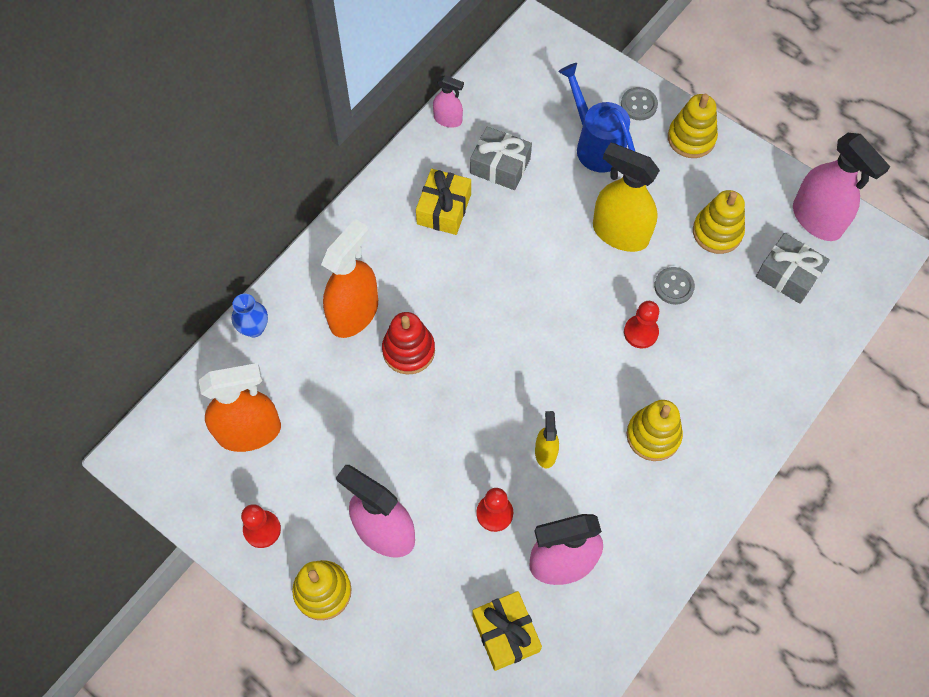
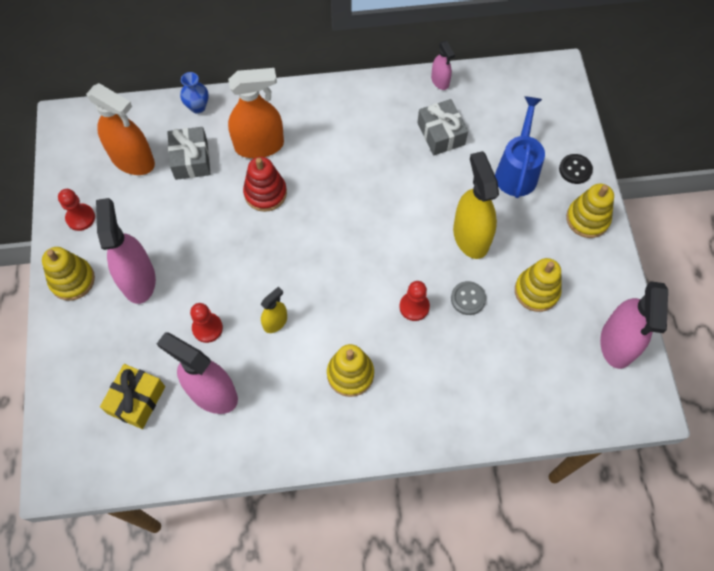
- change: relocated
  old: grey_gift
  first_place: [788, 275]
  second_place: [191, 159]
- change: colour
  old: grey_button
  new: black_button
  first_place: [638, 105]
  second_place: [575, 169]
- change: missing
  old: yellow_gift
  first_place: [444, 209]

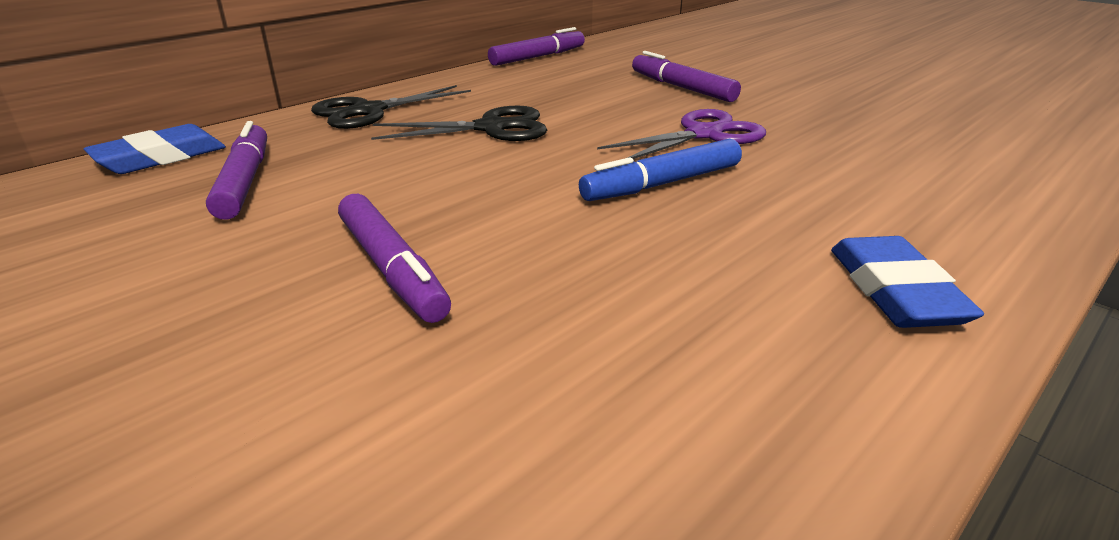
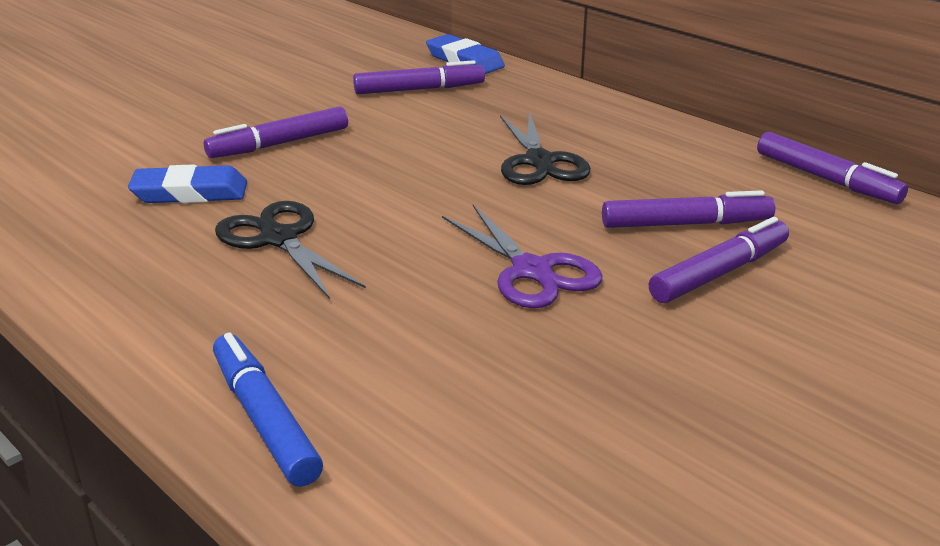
- change: relocated
  old: blue_eraser
  first_place: [895, 291]
  second_place: [190, 192]
- change: relocated
  old: blue_marker
  first_place: [662, 184]
  second_place: [264, 419]
- change: relocated
  old: black_scissors
  first_place: [368, 111]
  second_place: [278, 239]
- change: appeared
  new: purple_marker
  second_place: [686, 224]

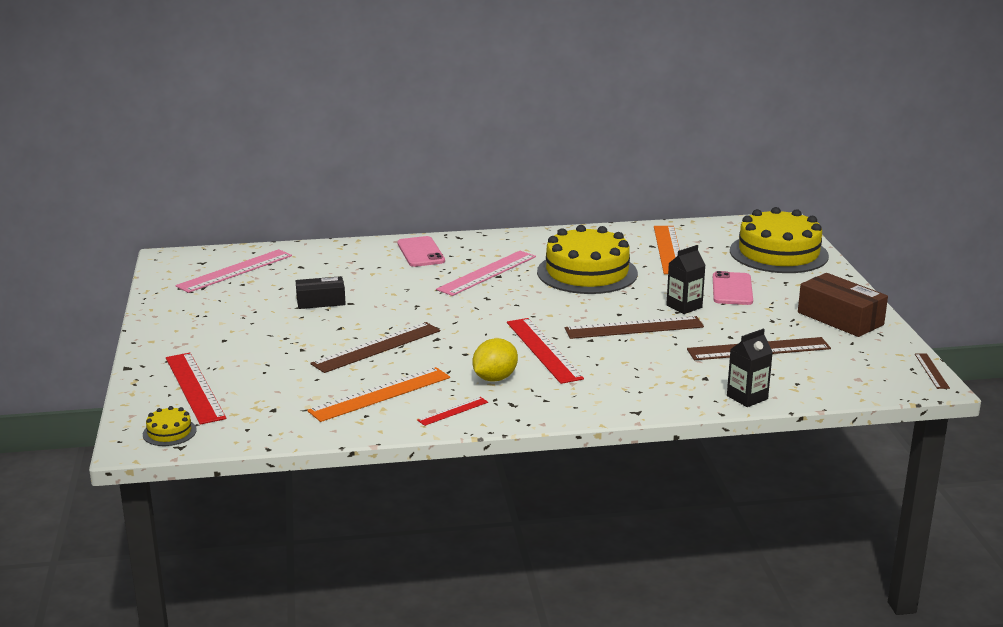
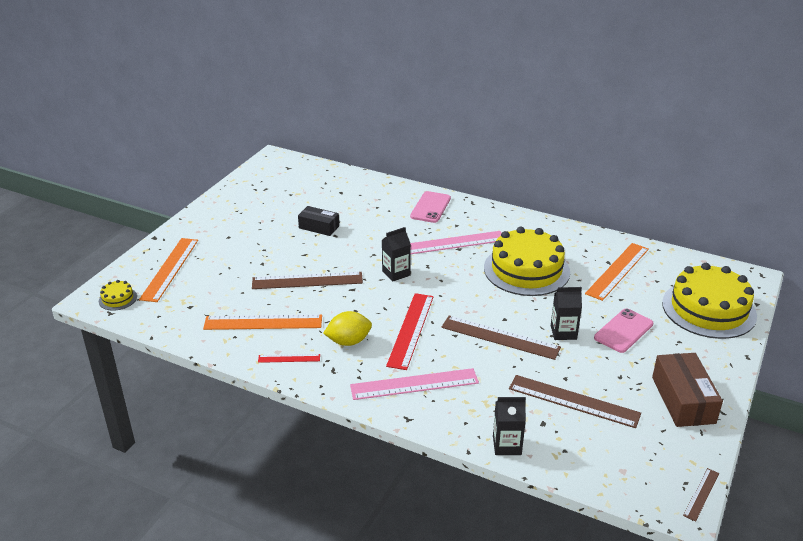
- change: colour
  old: red_ruler
  new: orange_ruler
  first_place: [194, 387]
  second_place: [169, 269]
- change: relocated
  old: pink_ruler
  first_place: [235, 271]
  second_place: [414, 384]
- change: appeared
  new: black_carton
  second_place: [396, 273]

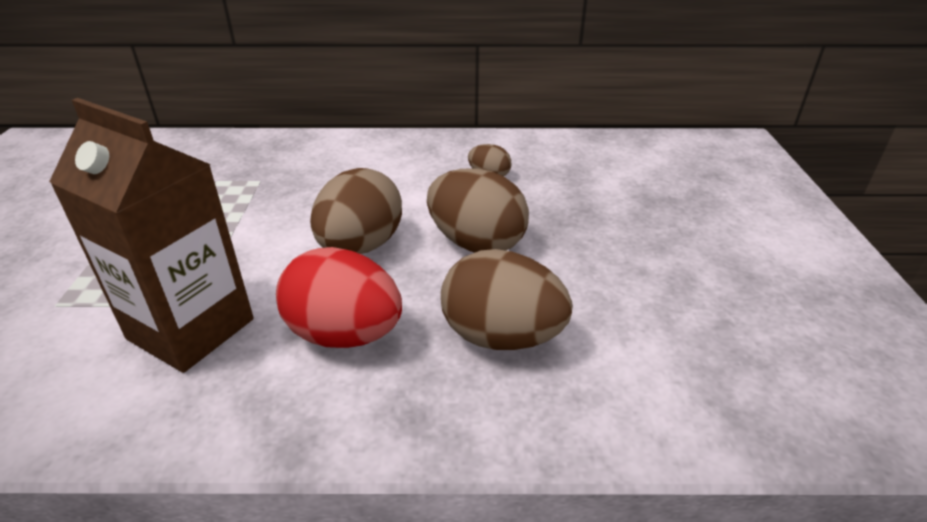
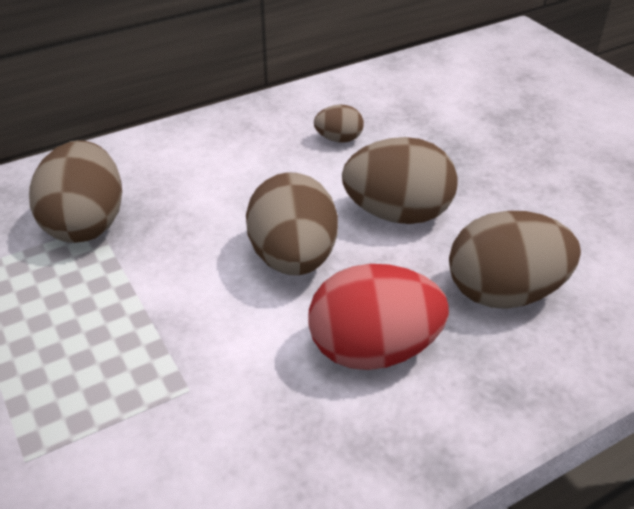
- change: appeared
  new: brown_egg
  second_place: [86, 224]
- change: missing
  old: brown_carton
  first_place: [191, 329]

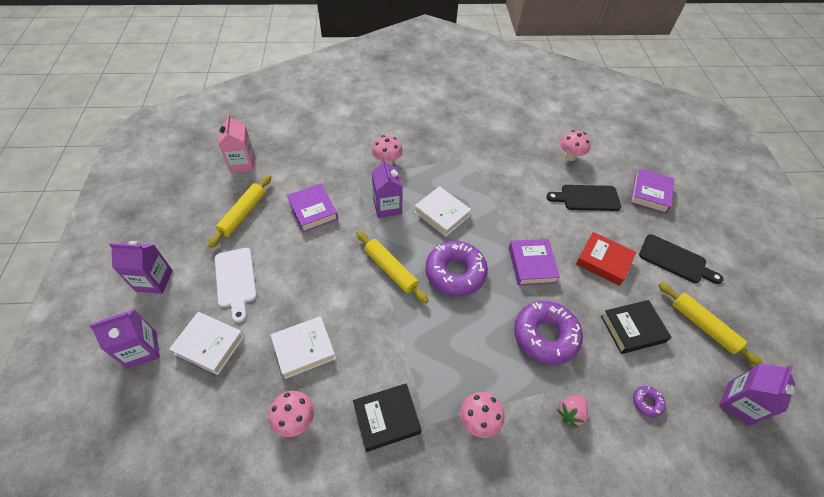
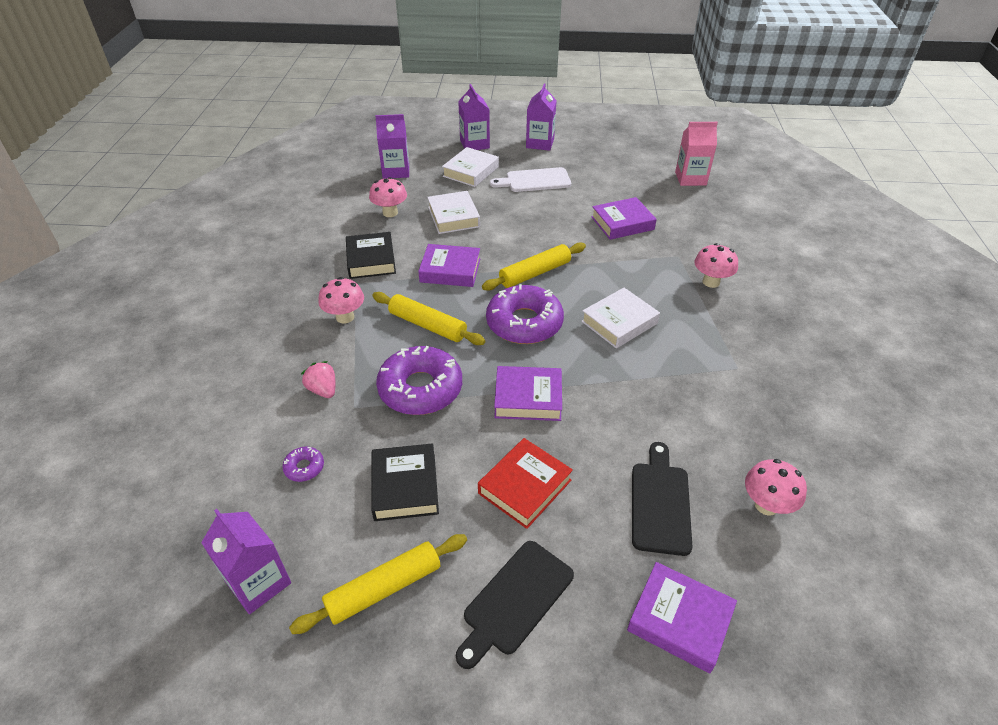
- change: relocated
  old: yellow_rolling_pin
  first_place: [243, 214]
  second_place: [427, 325]
- change: relocated
  old: purple_carton
  first_place: [387, 206]
  second_place: [396, 171]
- change: appeared
  new: purple_book
  second_place: [450, 270]

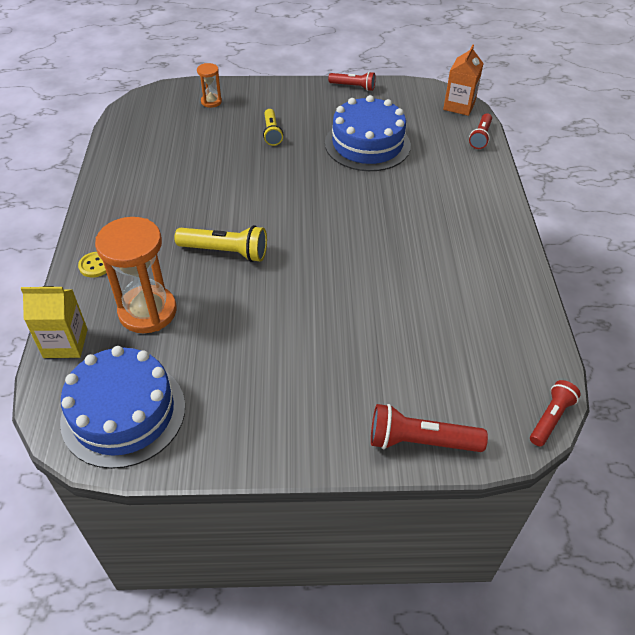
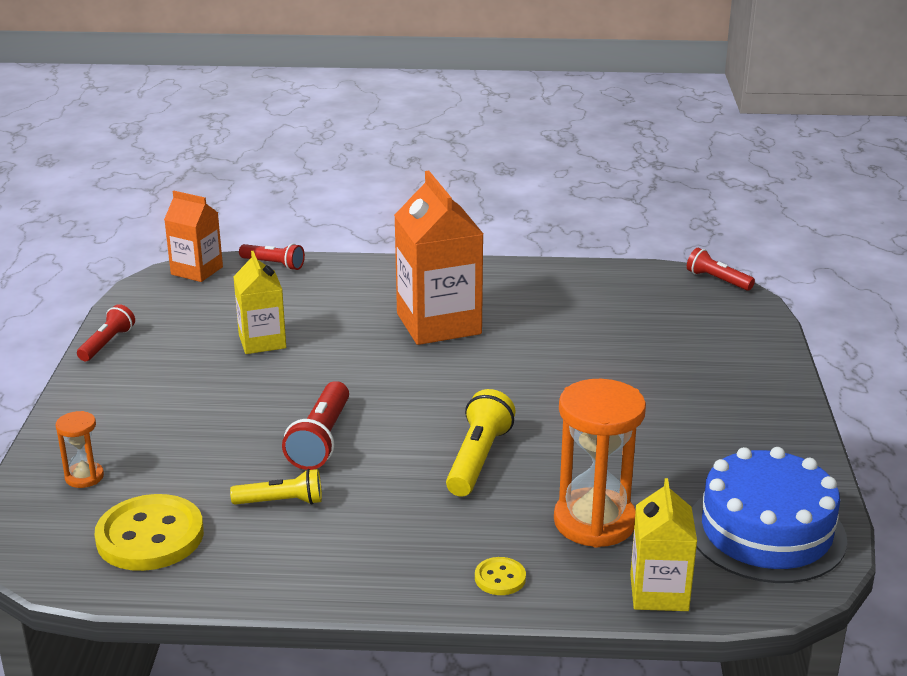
- change: appeared
  new: yellow_button
  second_place: [150, 536]
- change: relocated
  old: yellow_flashlight
  first_place: [272, 133]
  second_place: [281, 502]
- change: exchanged
  old: blue_cake
  new: yellow_carton
  first_place: [367, 144]
  second_place: [262, 341]
- change: relocated
  old: red_flashlight
  first_place: [420, 441]
  second_place: [321, 440]
- change: appeared
  new: orange_carton
  second_place: [438, 324]

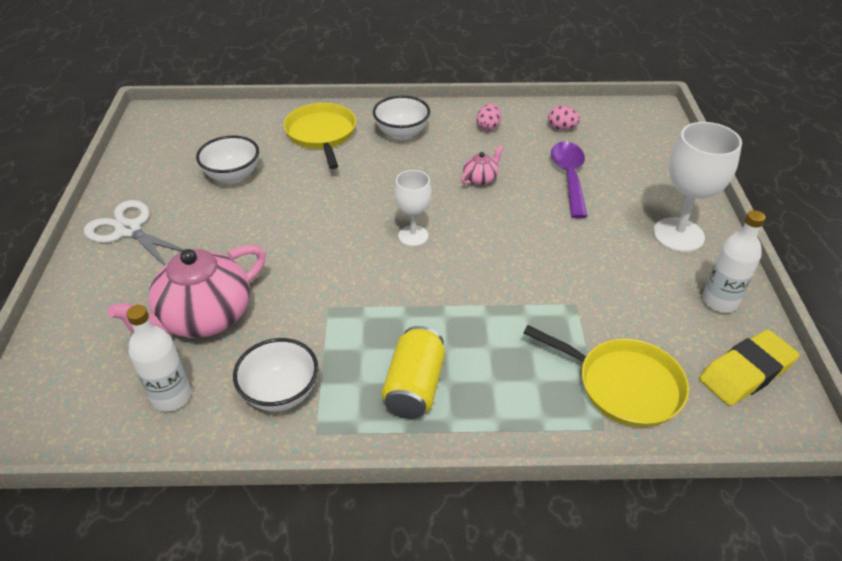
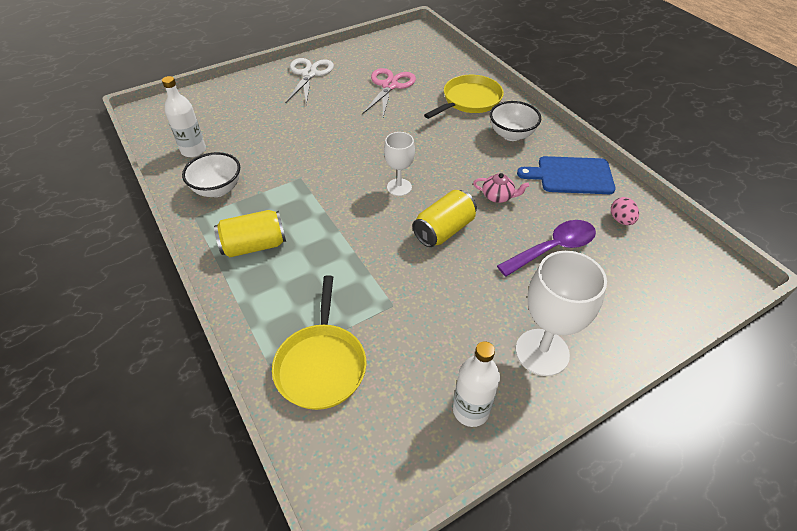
- change: exchanged
  old: white_bowl
  new: pink_scissors
  first_place: [232, 176]
  second_place: [389, 86]
- change: appeared
  new: yellow_can
  second_place: [444, 230]
- change: exchanged
  old: pink_egg
  new: blue_cutting_board
  first_place: [488, 127]
  second_place: [571, 175]
- change: missing
  old: pink_teapot
  first_place: [204, 317]
- change: missing
  old: yellow_eraser
  first_place: [746, 372]

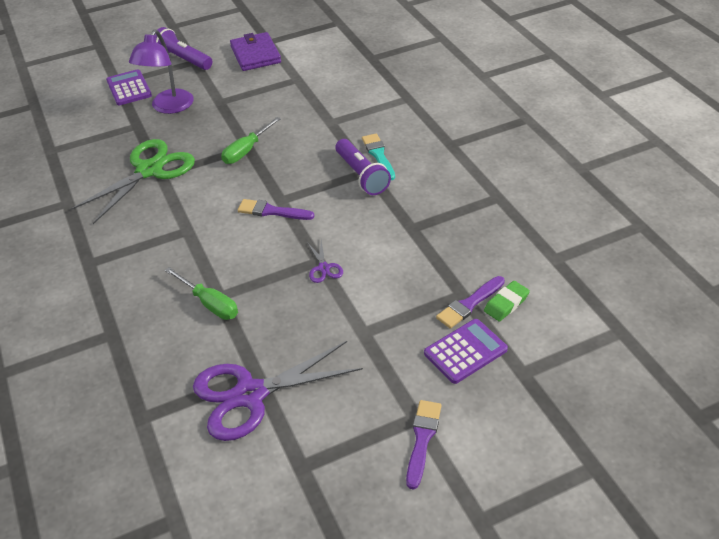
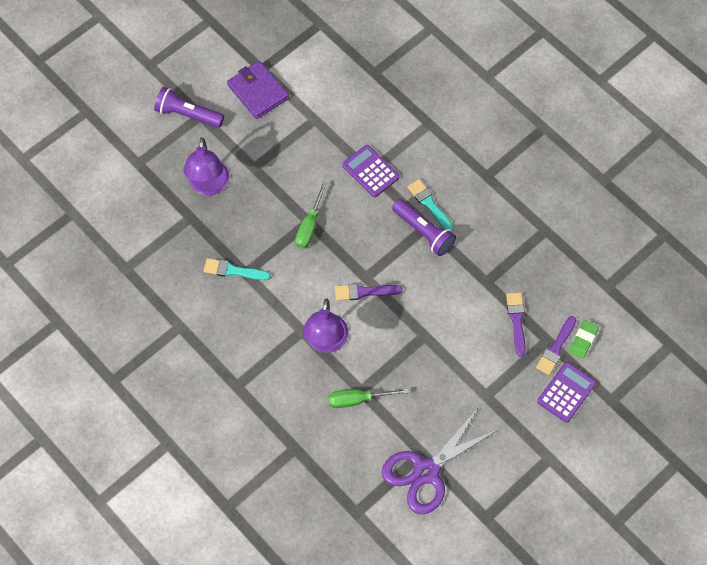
- change: exchanged
  old: green_scissors
  new: turquoise_brush
  first_place: [149, 170]
  second_place: [233, 271]
- change: appeared
  new: purple_lamp
  second_place: [326, 342]
- change: spun
  old: green_screwdriver
  first_place: [210, 303]
  second_place: [357, 400]
  degrees: 150
- change: relocated
  old: purple_calculator
  first_place: [129, 88]
  second_place: [370, 171]
- change: relocated
  old: purple_brush
  first_place: [422, 439]
  second_place: [516, 320]
- change: missing
  old: purple_scissors
  first_place: [323, 268]

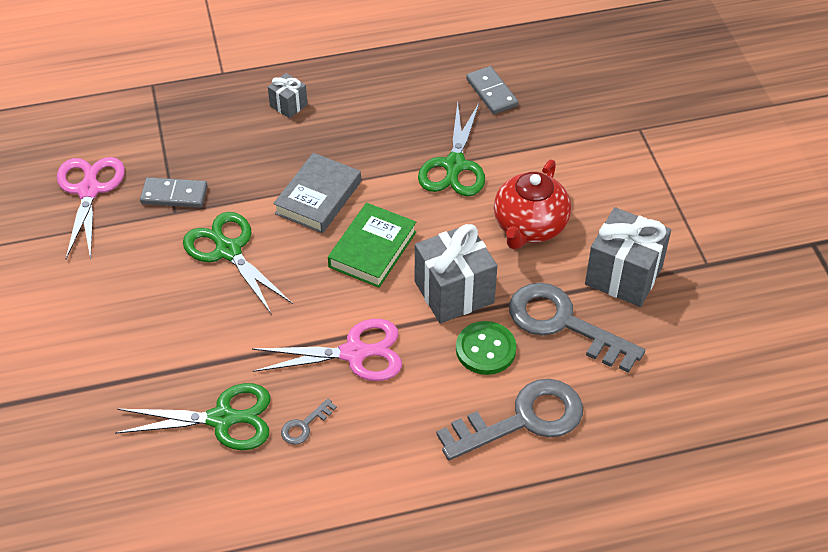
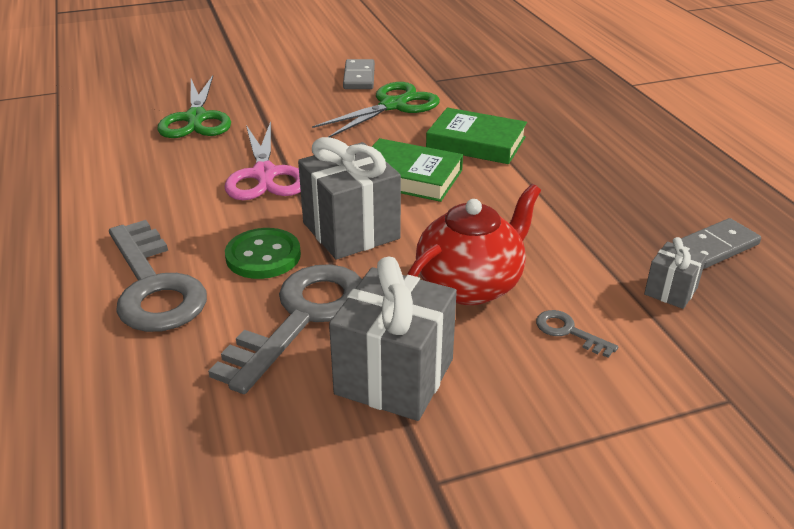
- change: relocated
  old: grey_domino
  first_place: [174, 195]
  second_place: [359, 77]
- change: spun
  old: red_teapot
  first_place: [529, 227]
  second_place: [470, 285]
  degrees: 120
- change: colour
  old: grey_book
  new: green_book
  first_place: [318, 197]
  second_place: [476, 142]
- change: relocated
  old: grey_key
  first_place: [304, 425]
  second_place: [569, 332]
- change: relocated
  old: grey_gift
  first_place: [288, 105]
  second_place: [670, 291]
- change: missing
  old: pink_scissors
  first_place: [89, 190]
- change: missing
  old: green_scissors
  first_place: [454, 165]

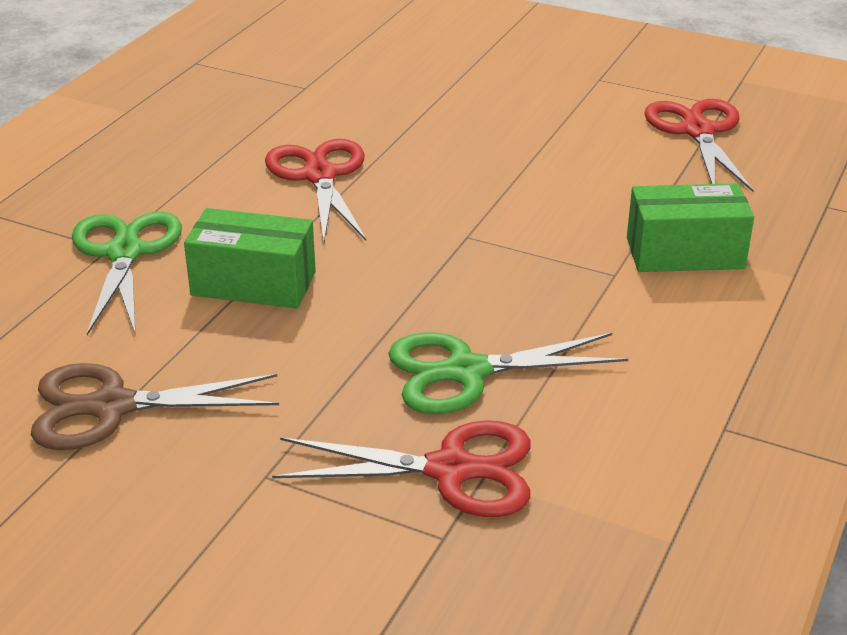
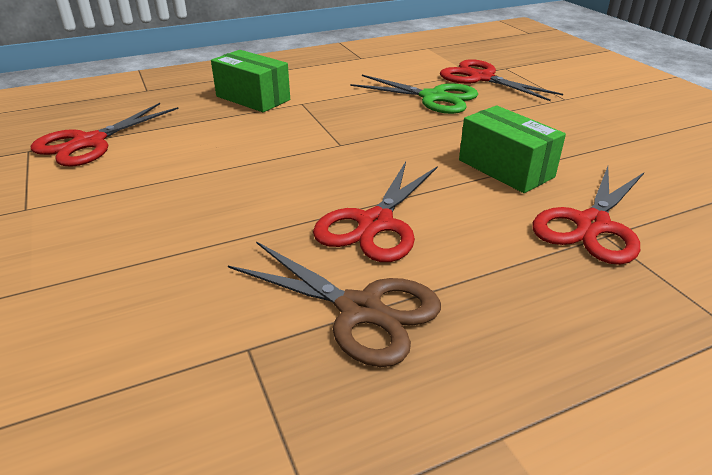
- change: relocated
  old: brown_scissors
  first_place: [112, 407]
  second_place: [360, 310]
- change: colour
  old: green_scissors
  new: red_scissors
  first_place: [125, 253]
  second_place: [592, 225]

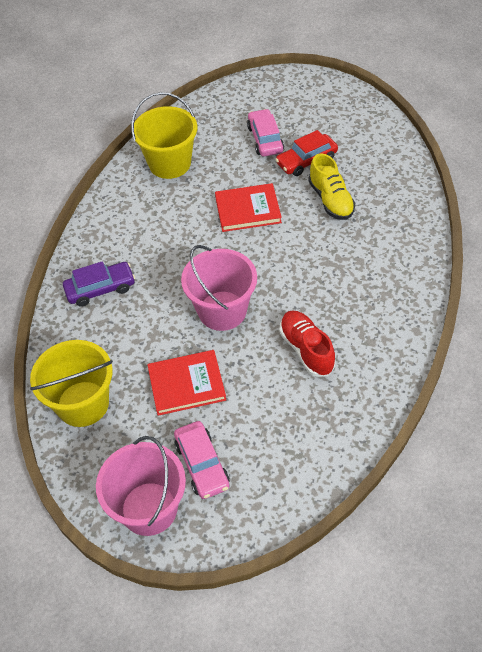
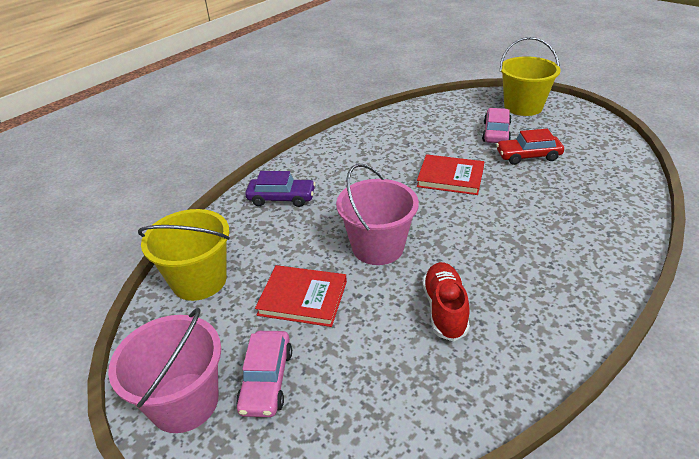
- change: relocated
  old: yellow_bucket
  first_place: [170, 163]
  second_place: [523, 107]
- change: missing
  old: yellow_shoe
  first_place: [331, 200]

